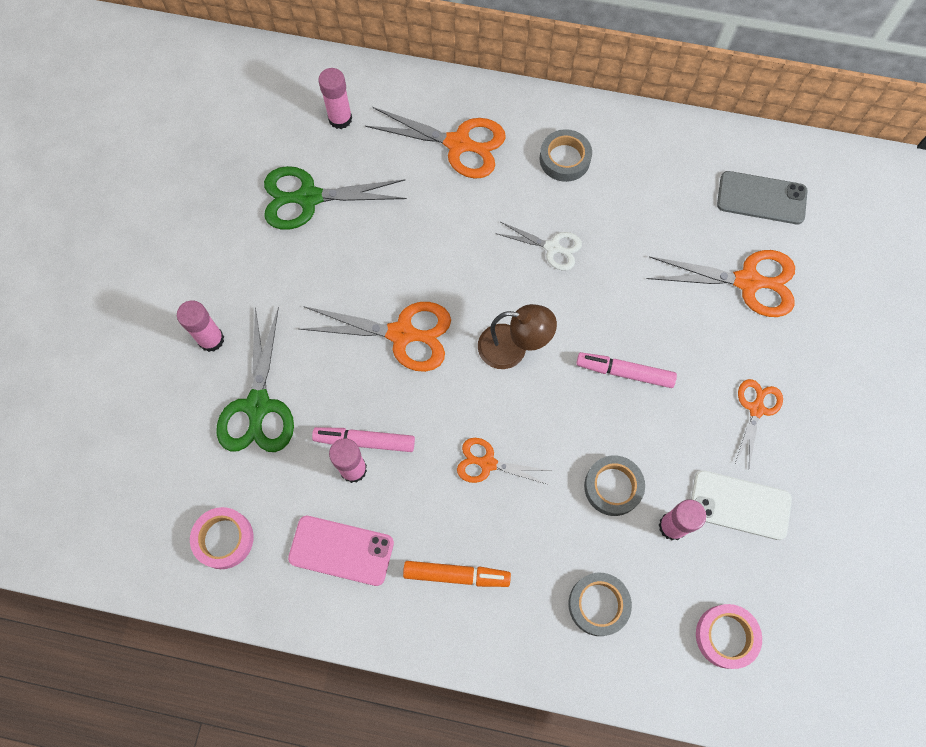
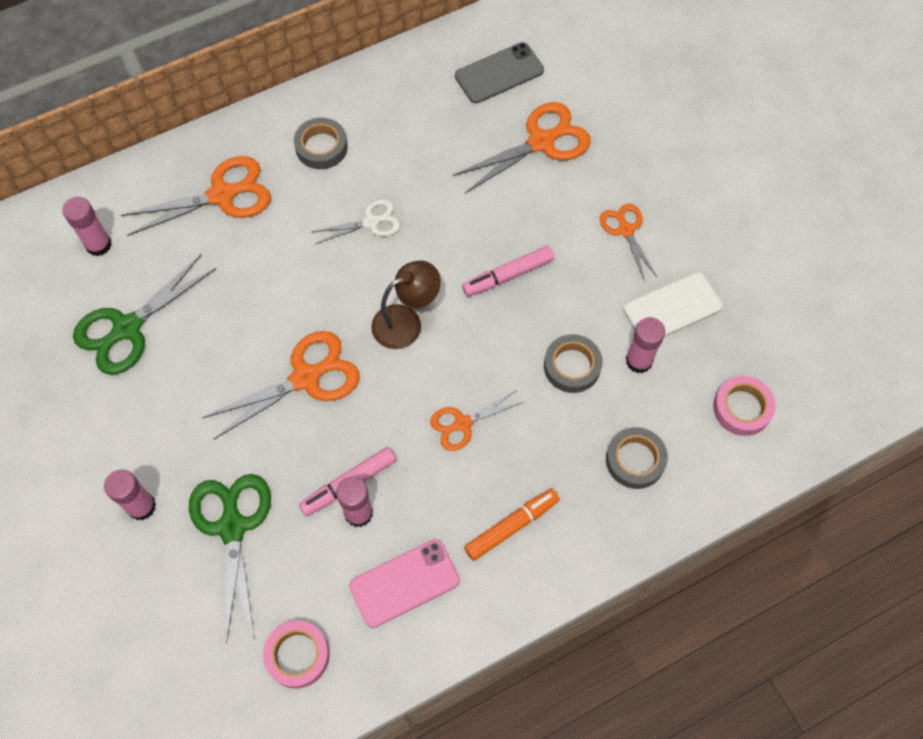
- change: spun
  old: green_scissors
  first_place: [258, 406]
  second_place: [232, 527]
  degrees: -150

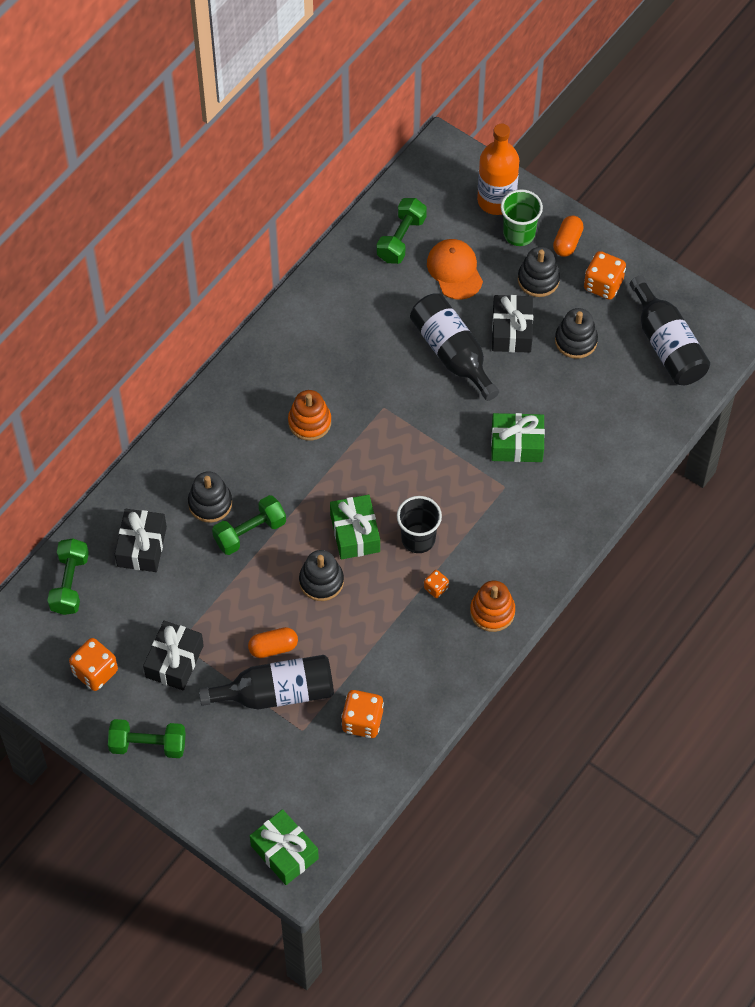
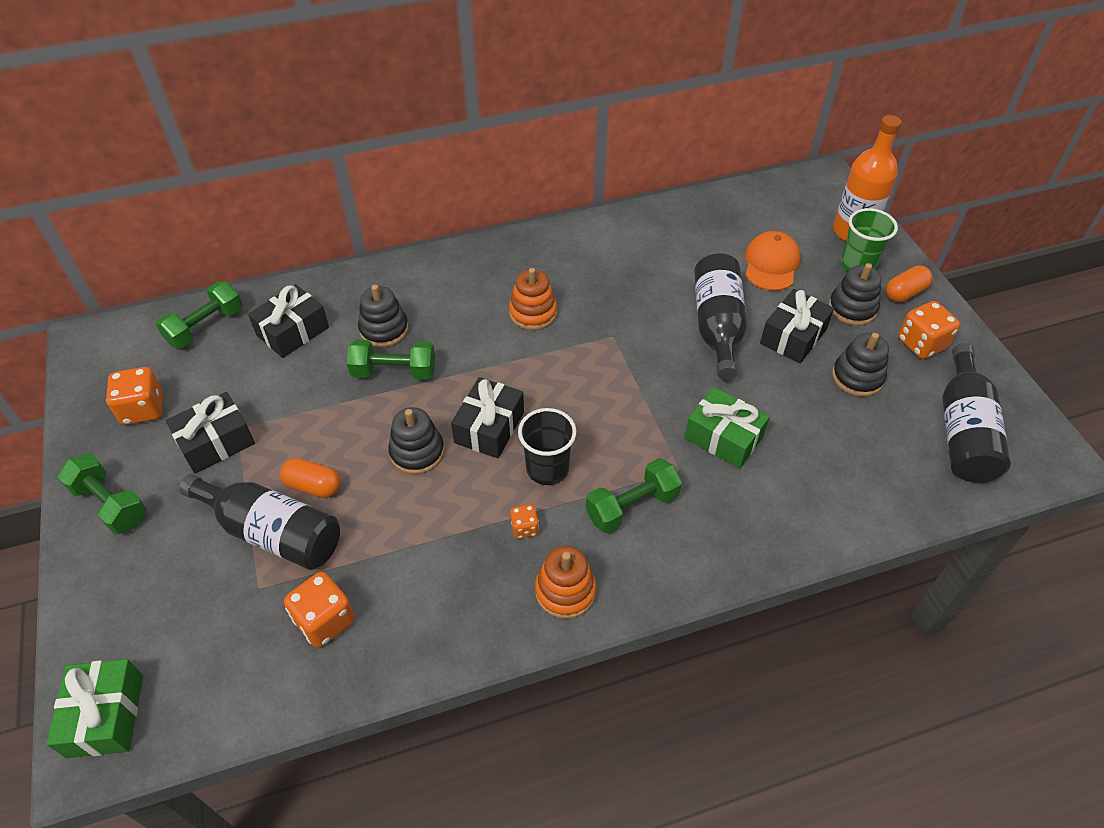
- change: colour
  old: green_gift
  new: black_gift
  first_place: [355, 533]
  second_place: [489, 427]
- change: relocated
  old: green_dumbbell
  first_place: [401, 239]
  second_place: [632, 506]

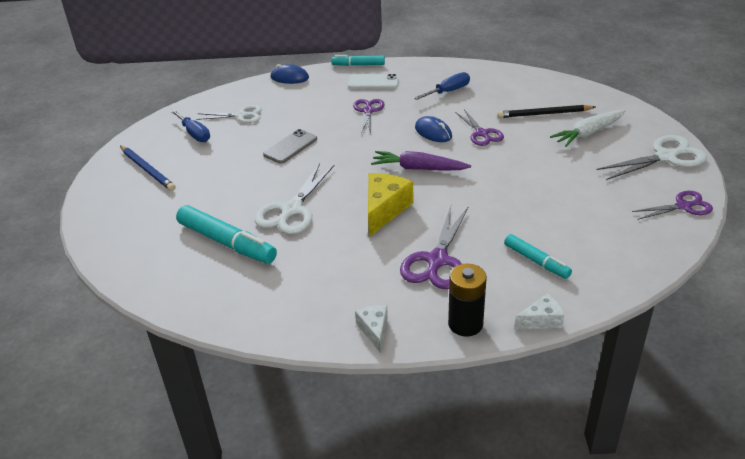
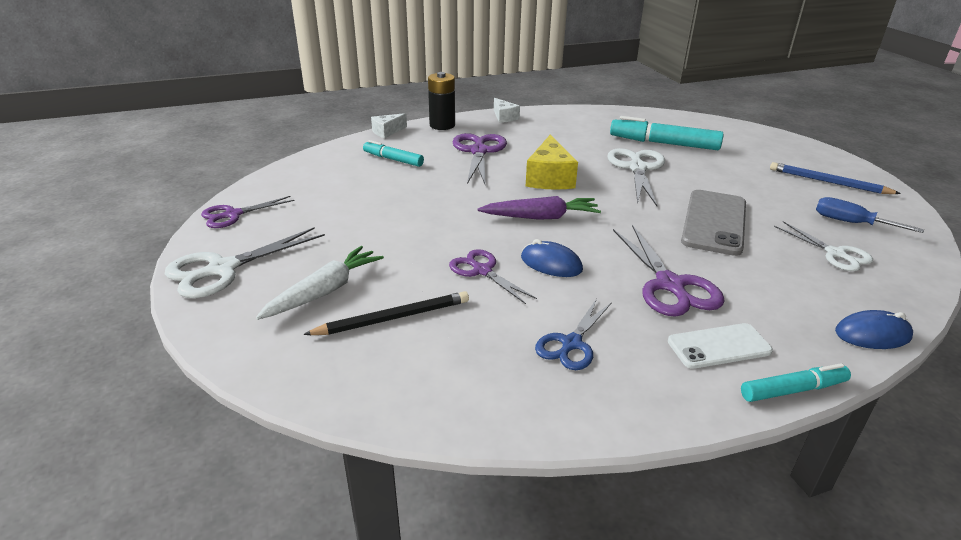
- change: exchanged
  old: blue_screwdriver
  new: blue_scissors
  first_place: [448, 91]
  second_place: [571, 344]
- change: size
  old: purple_scissors
  first_place: [368, 111]
  second_place: [670, 285]
  factor: 1.54
- change: size
  old: grey_phone
  first_place: [290, 147]
  second_place: [714, 222]
  factor: 1.58
- change: spun
  old: white_scissors
  first_place: [241, 115]
  second_place: [835, 254]
  degrees: -105

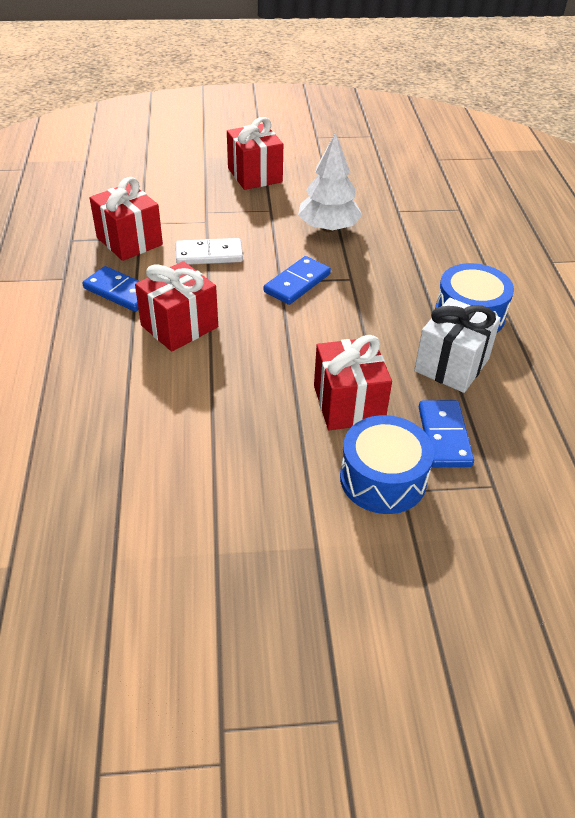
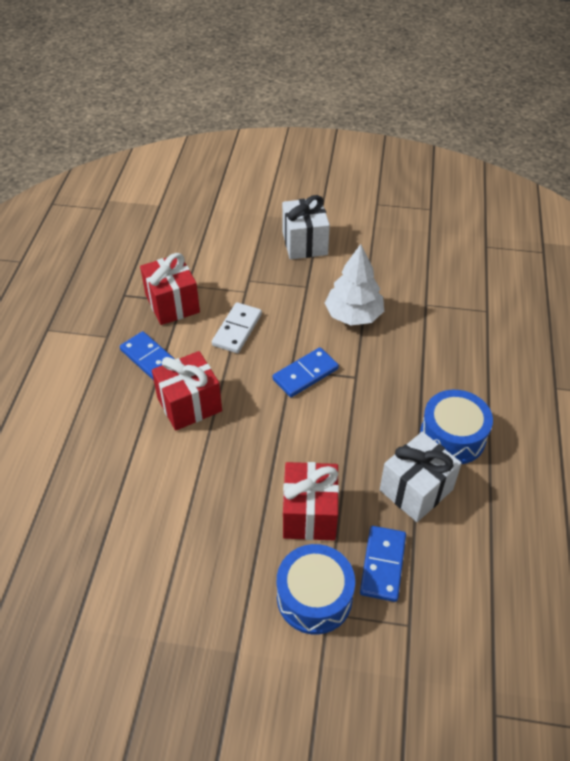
- change: spun
  old: white_domino
  first_place: [209, 254]
  second_place: [237, 329]
  degrees: -75
- change: colour
  old: red_gift
  new: white_gift
  first_place: [254, 175]
  second_place: [304, 243]

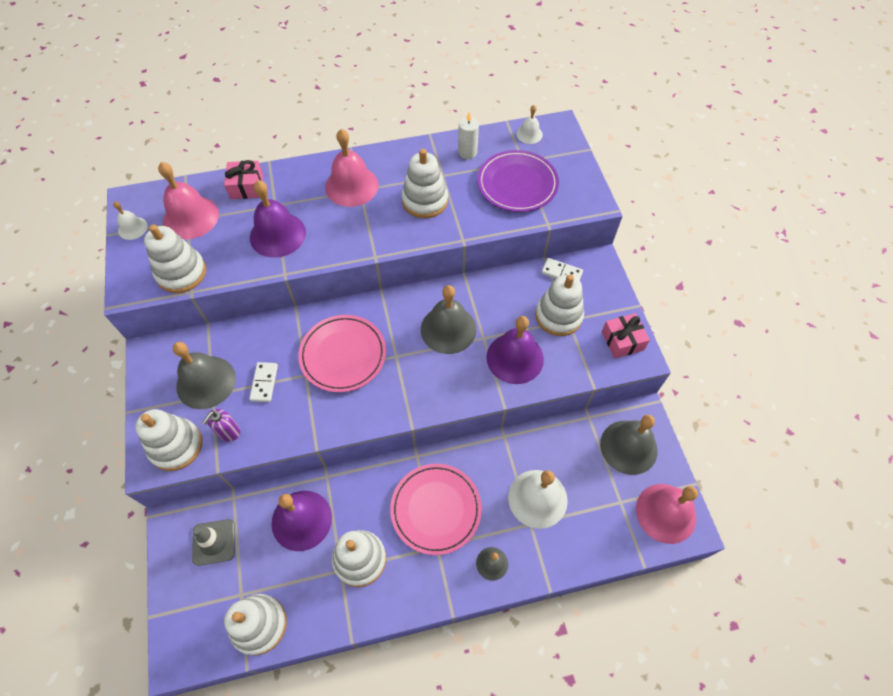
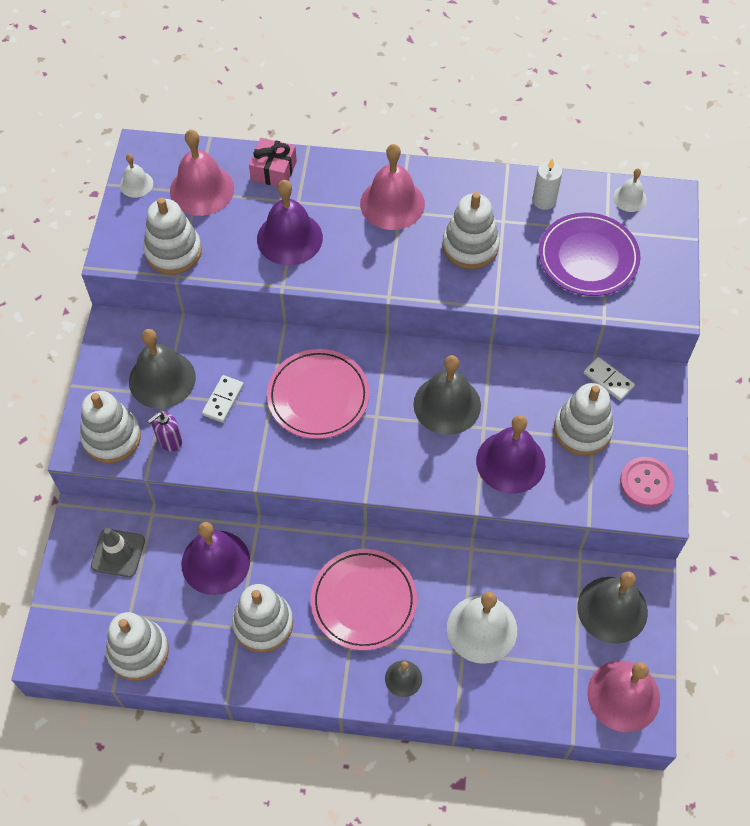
- change: exchanged
  old: pink_gift
  new: pink_button
  first_place: [622, 341]
  second_place: [646, 483]

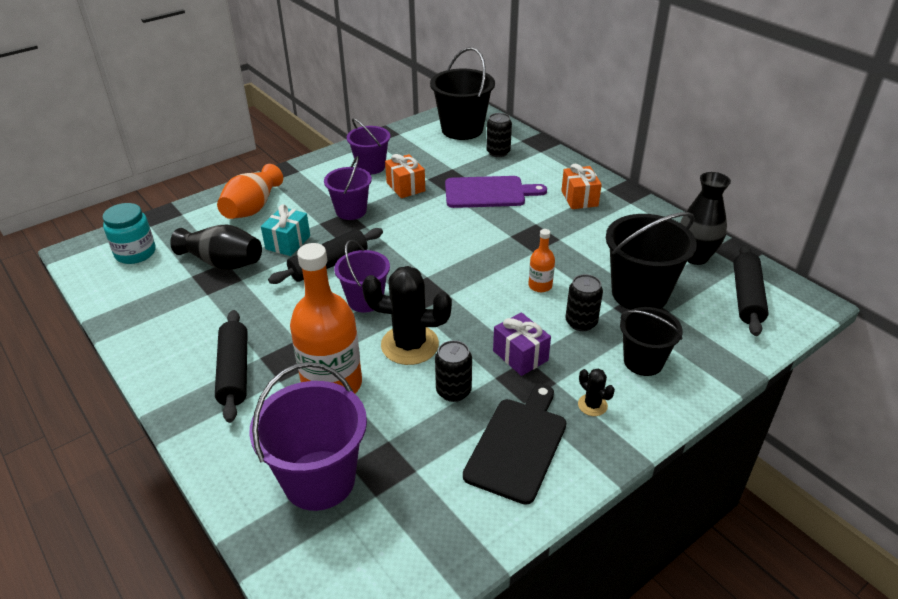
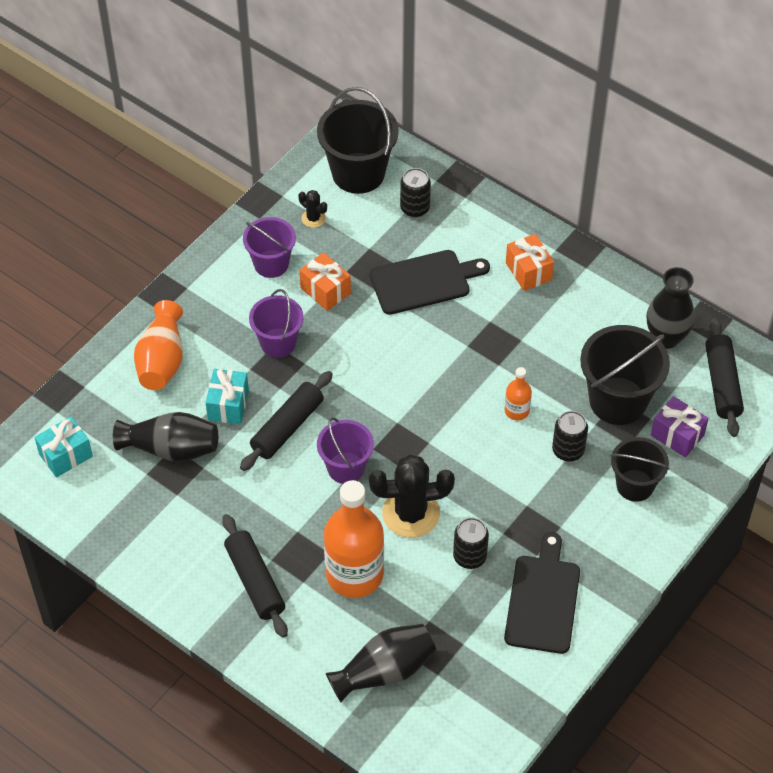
- change: exchanged
  old: turquoise_jar
  new: turquoise_gift
  first_place: [135, 253]
  second_place: [65, 455]
- change: relocated
  old: black_cactus
  first_place: [592, 405]
  second_place: [313, 218]
- change: exchanged
  old: purple_bucket
  new: black_vase
  first_place: [319, 480]
  second_place: [384, 671]
- change: colour
  old: purple_cutting_board
  new: black_cutting_board
  first_place: [488, 192]
  second_place: [424, 281]
- change: relocated
  old: purple_gift
  first_place: [520, 355]
  second_place: [677, 435]

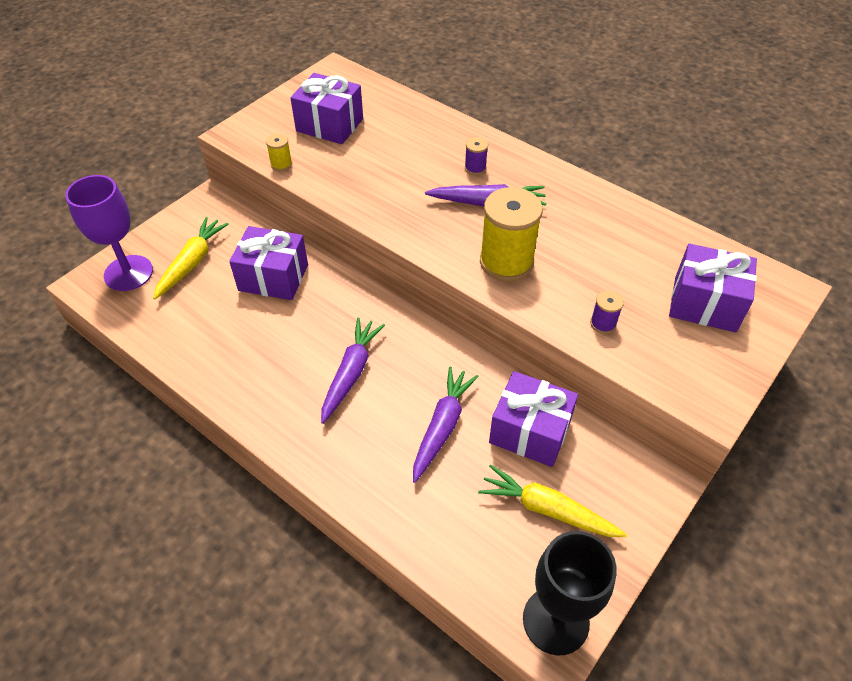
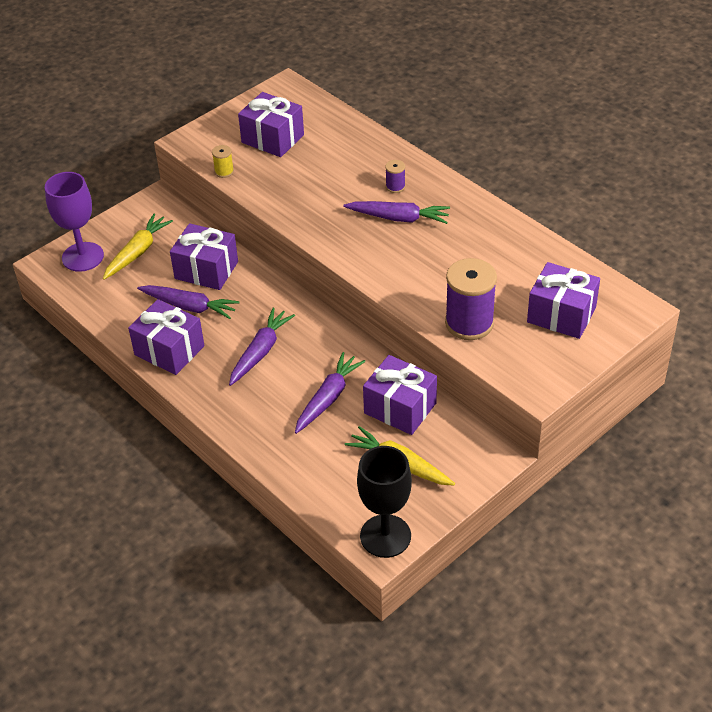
- change: appeared
  new: purple_gift
  second_place: [169, 350]
- change: appeared
  new: purple_carrot
  second_place: [190, 306]
- change: size
  old: purple_spool
  first_place: [603, 324]
  second_place: [469, 323]
  factor: 2.22
- change: missing
  old: yellow_spool
  first_place: [506, 262]

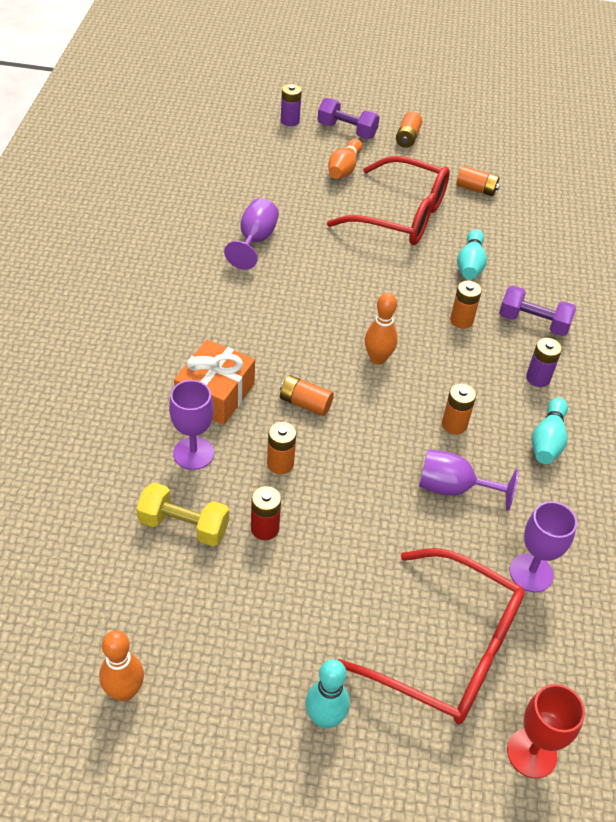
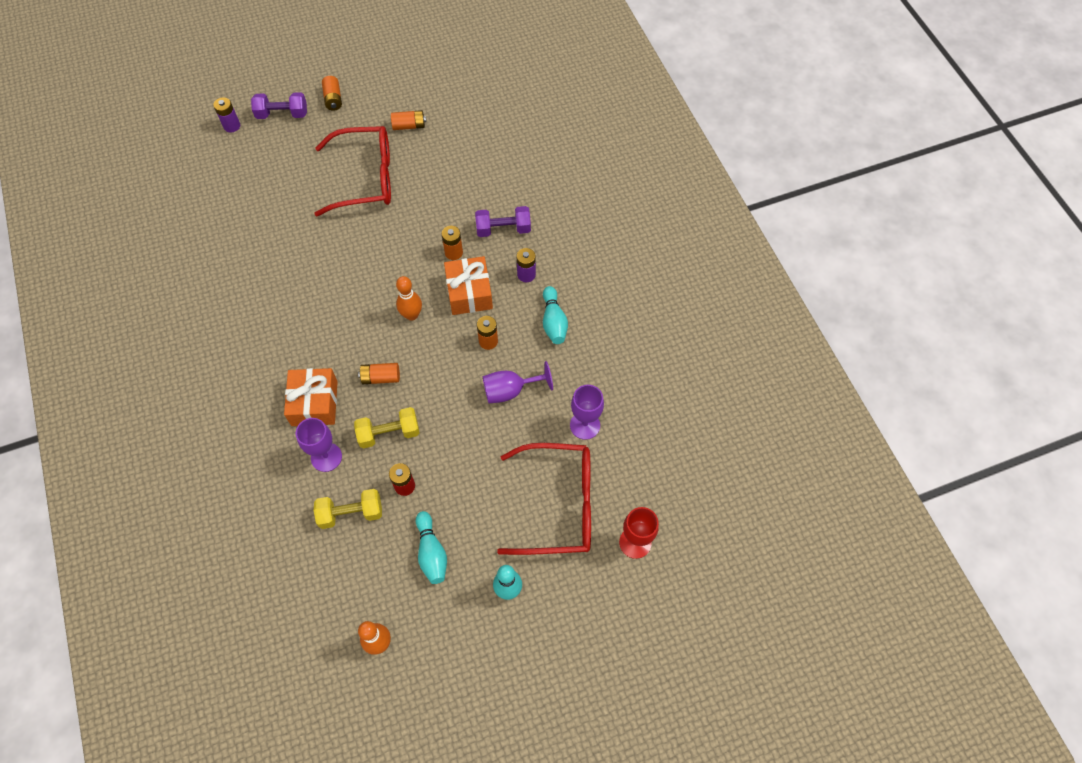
- change: exchanged
  old: orange_battery
  new: yellow_dumbbell
  first_place: [280, 464]
  second_place: [389, 433]
- change: relocated
  old: turquoise_bowling_pin
  first_place: [470, 264]
  second_place: [431, 552]
- change: appeared
  new: orange_gift
  second_place: [469, 292]
- change: missing
  old: purple_goblet
  first_place: [255, 241]
- change: missing
  old: orange_bowling_pin
  first_place: [344, 169]

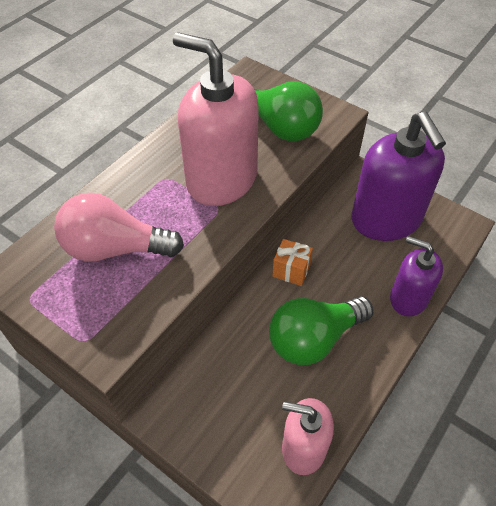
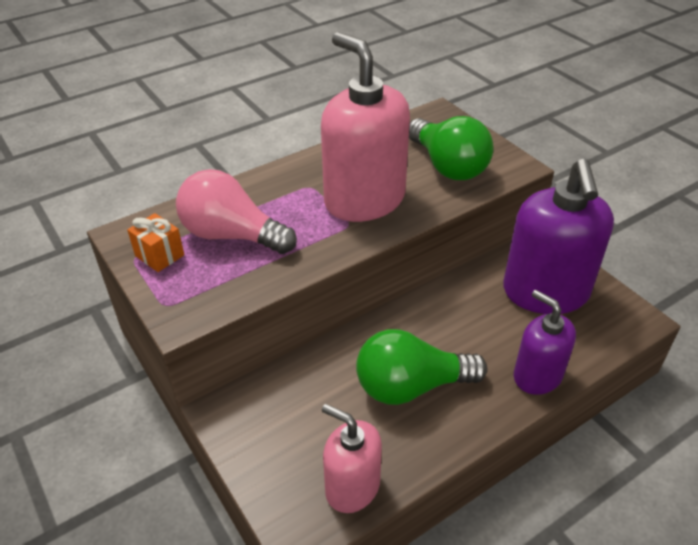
- change: relocated
  old: orange_gift
  first_place: [291, 270]
  second_place: [159, 255]

